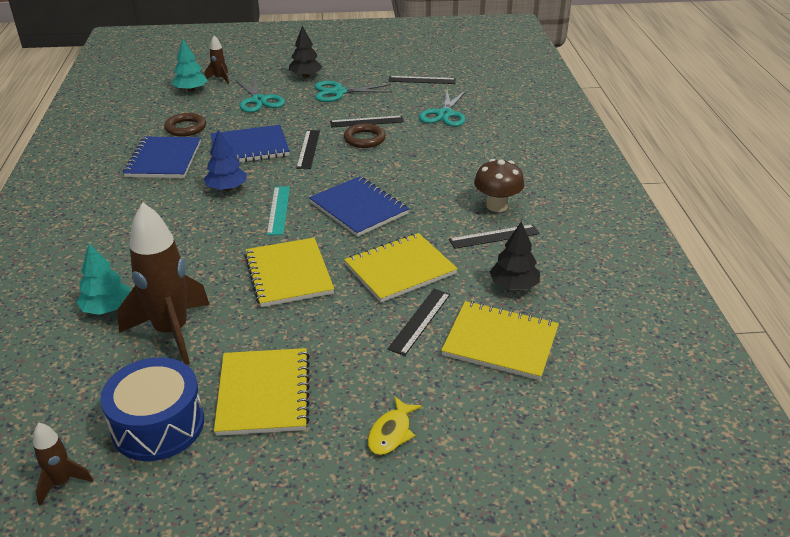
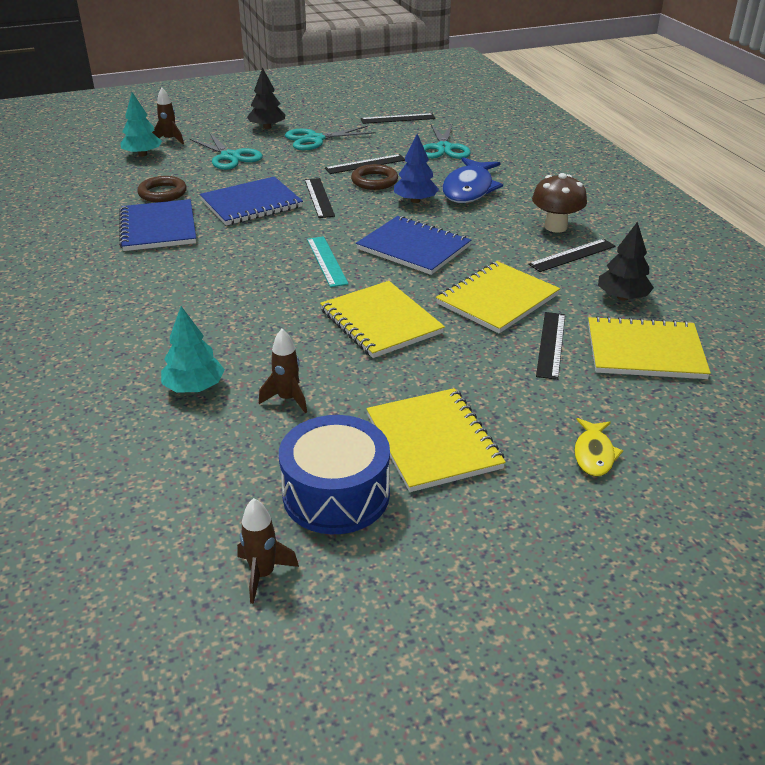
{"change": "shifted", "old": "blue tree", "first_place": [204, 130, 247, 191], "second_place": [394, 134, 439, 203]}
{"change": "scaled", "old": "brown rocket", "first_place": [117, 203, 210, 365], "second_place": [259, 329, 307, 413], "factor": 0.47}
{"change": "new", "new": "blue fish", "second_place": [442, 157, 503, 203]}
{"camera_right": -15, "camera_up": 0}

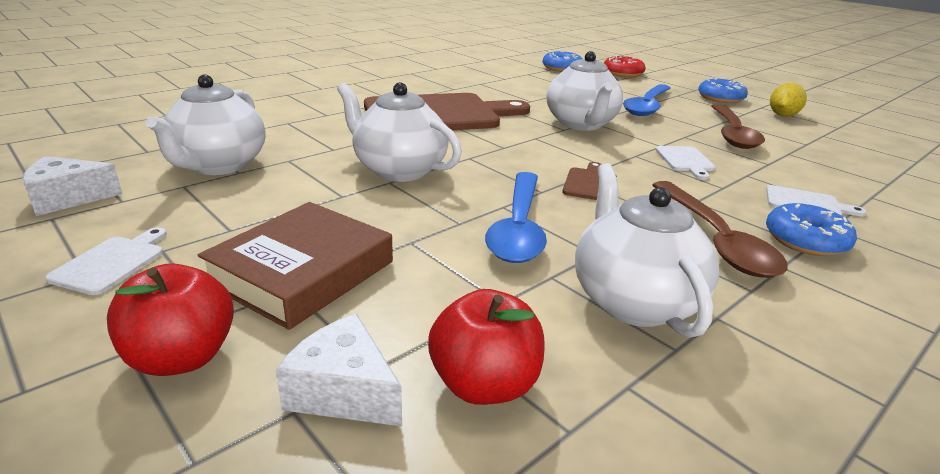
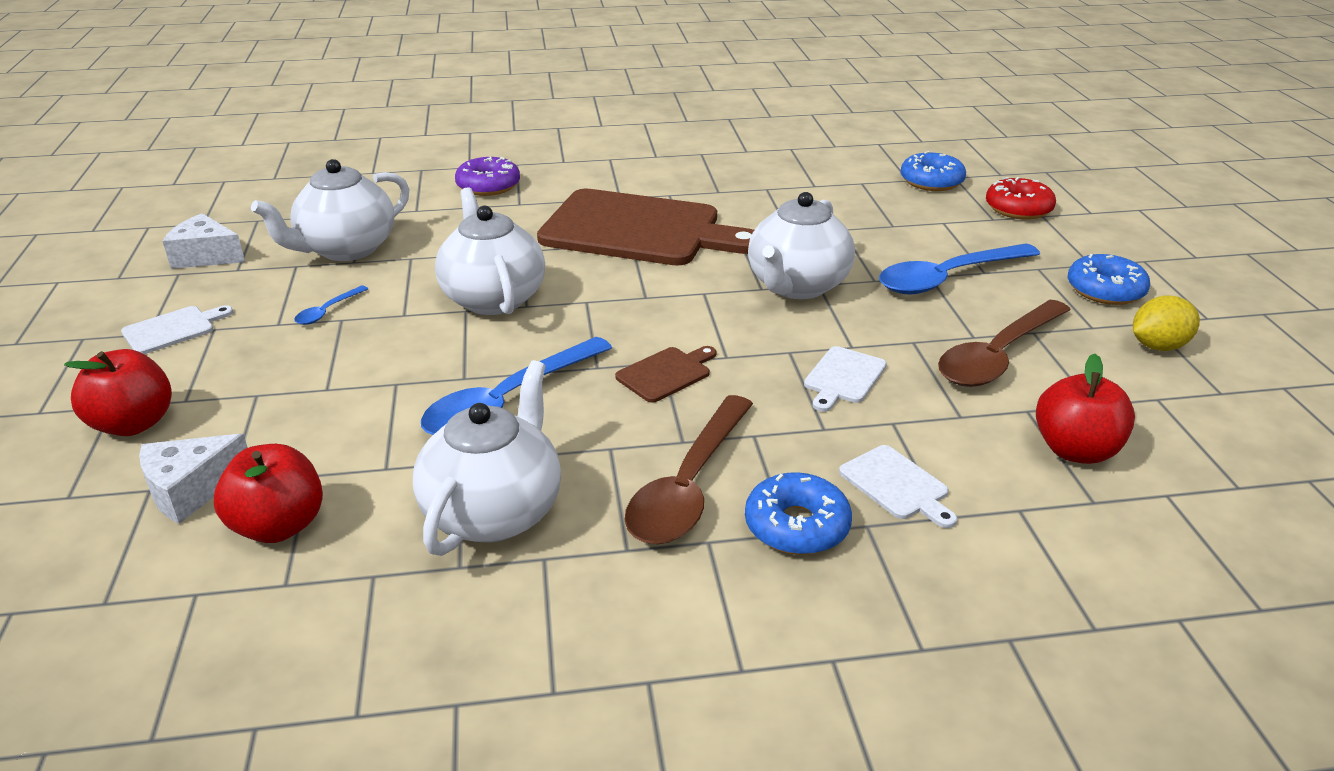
{"change": "gone", "old": "brown book", "first_place": [198, 202, 393, 330]}
{"change": "rotated", "old": "white cheese", "first_place": [275, 314, 402, 426], "second_place": [139, 434, 248, 524], "degrees": -105}
{"change": "new", "new": "purple donut", "second_place": [455, 157, 520, 196]}
{"change": "new", "new": "blue spoon", "second_place": [294, 285, 368, 325]}
{"change": "new", "new": "red apple", "second_place": [1036, 354, 1135, 464]}
{"camera_right": 35, "camera_up": 5}

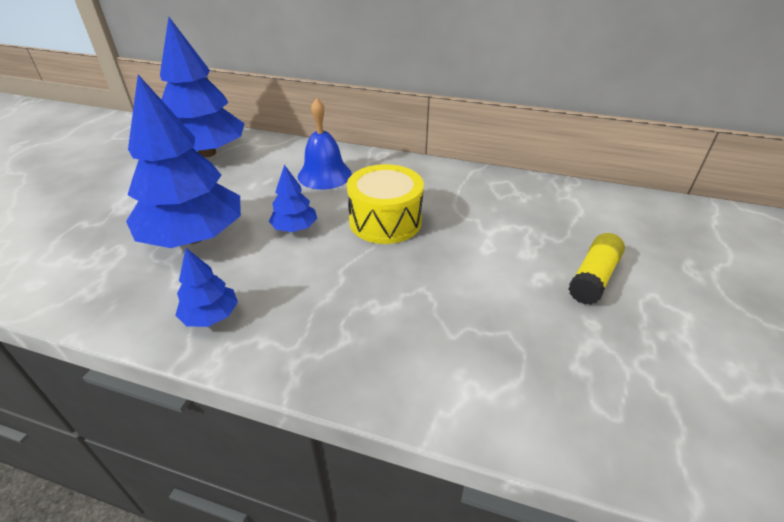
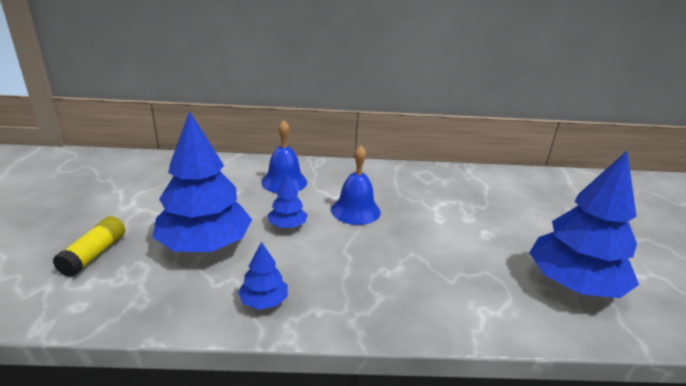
{"change": "shifted", "old": "blue tree", "first_place": [160, 17, 245, 157], "second_place": [529, 151, 639, 298]}
{"change": "swapped", "old": "yellow drum", "new": "blue bell", "first_place": [347, 164, 424, 244], "second_place": [331, 145, 381, 225]}
{"change": "shifted", "old": "yellow glue stick", "first_place": [568, 233, 625, 305], "second_place": [53, 216, 125, 277]}
{"camera_right": -20, "camera_up": -10}

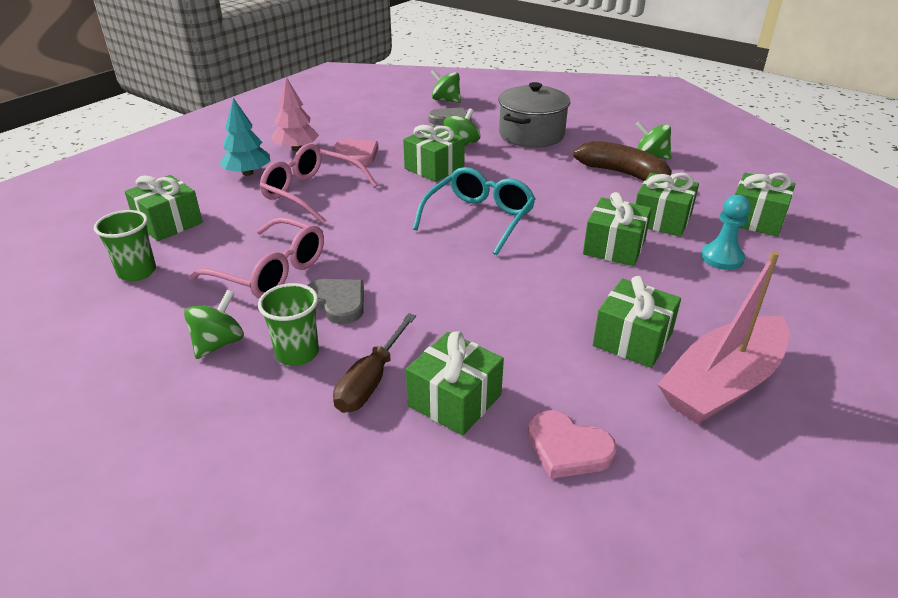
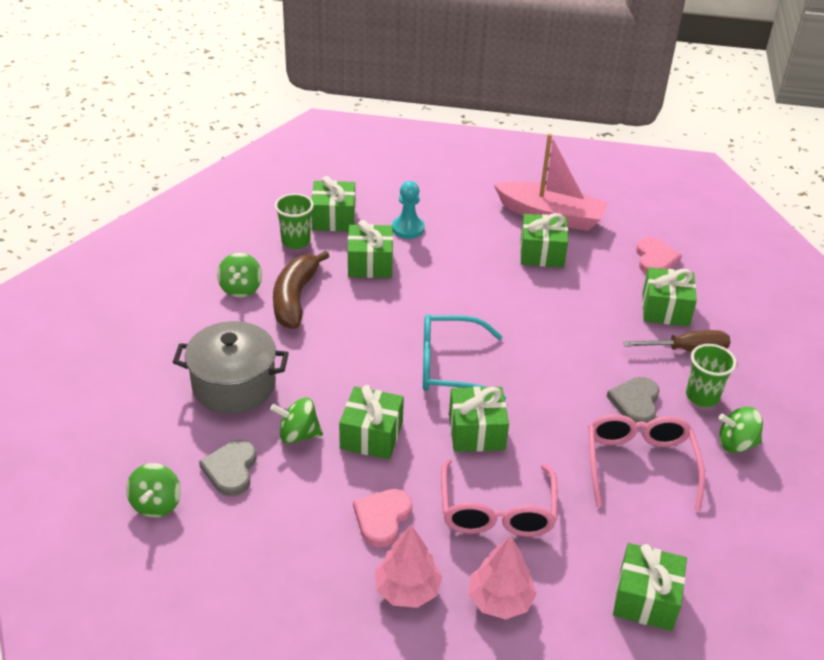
{"change": "repainted", "old": "turquoise tree", "new": "pink tree", "first_place": [220, 98, 270, 176], "second_place": [468, 535, 537, 619]}
{"change": "shifted", "old": "green gift", "first_place": [583, 192, 652, 266], "second_place": [449, 386, 509, 452]}
{"change": "shifted", "old": "green cup", "first_place": [94, 210, 156, 281], "second_place": [275, 193, 314, 249]}
{"camera_right": -120, "camera_up": 5}

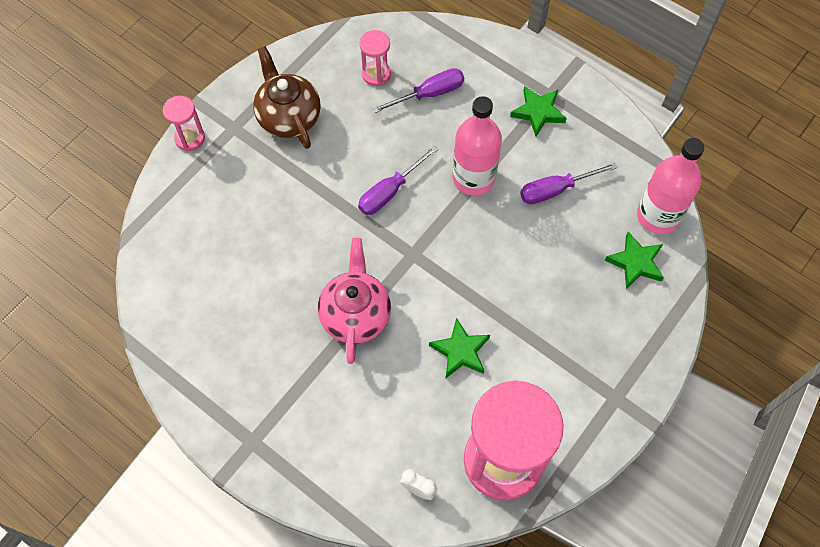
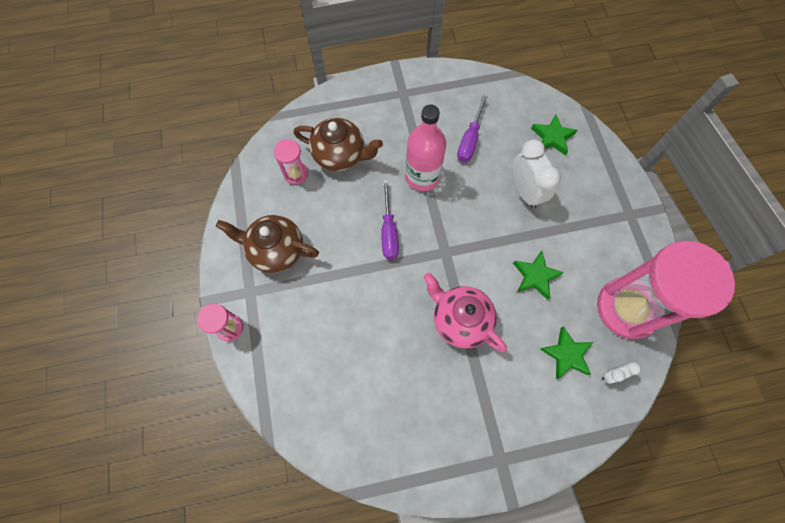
{"change": "swapped", "old": "purple screwdriver", "new": "brown teapot", "first_place": [372, 68, 464, 113], "second_place": [293, 118, 383, 171]}
{"change": "shifted", "old": "green star", "first_place": [510, 86, 567, 137], "second_place": [540, 326, 593, 379]}
{"change": "gone", "old": "pink bottle", "first_place": [637, 138, 704, 234]}
{"change": "new", "new": "white clock", "second_place": [512, 139, 561, 209]}
{"camera_right": -50, "camera_up": 5}

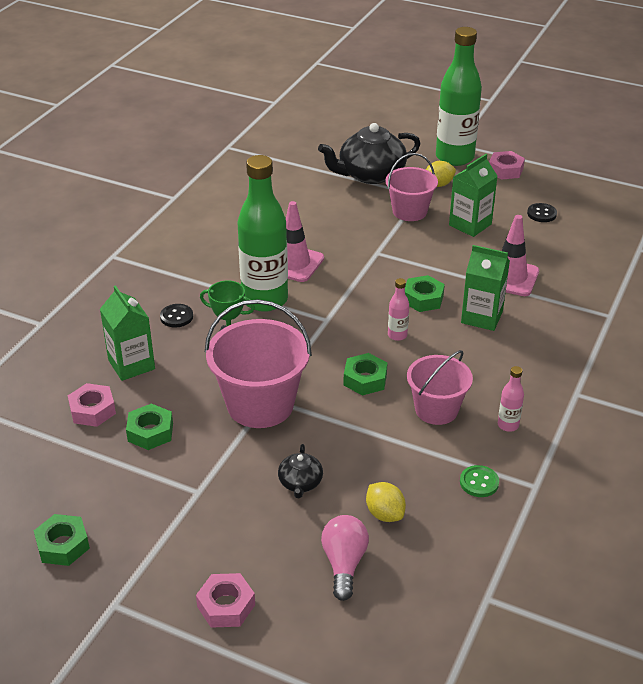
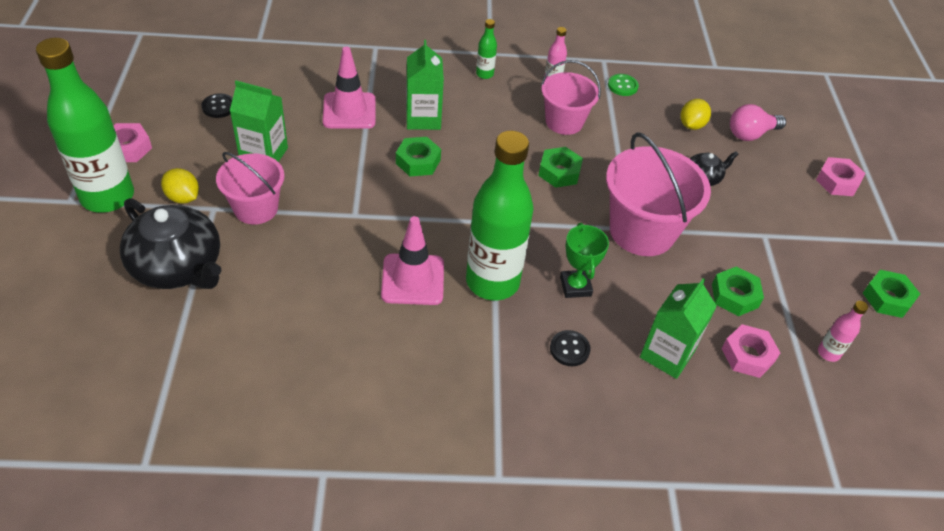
{"change": "shifted", "old": "pink bottle", "first_place": [388, 278, 409, 341], "second_place": [818, 301, 868, 362]}
{"change": "new", "new": "green bottle", "second_place": [476, 19, 497, 79]}
{"camera_right": -120, "camera_up": 10}

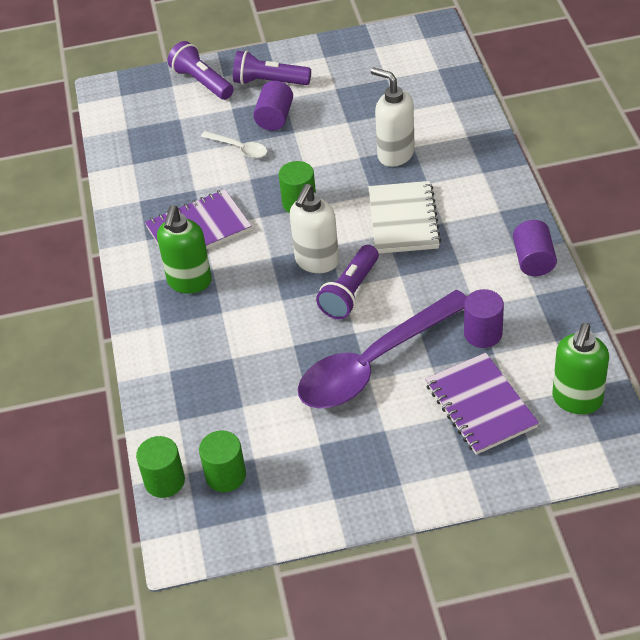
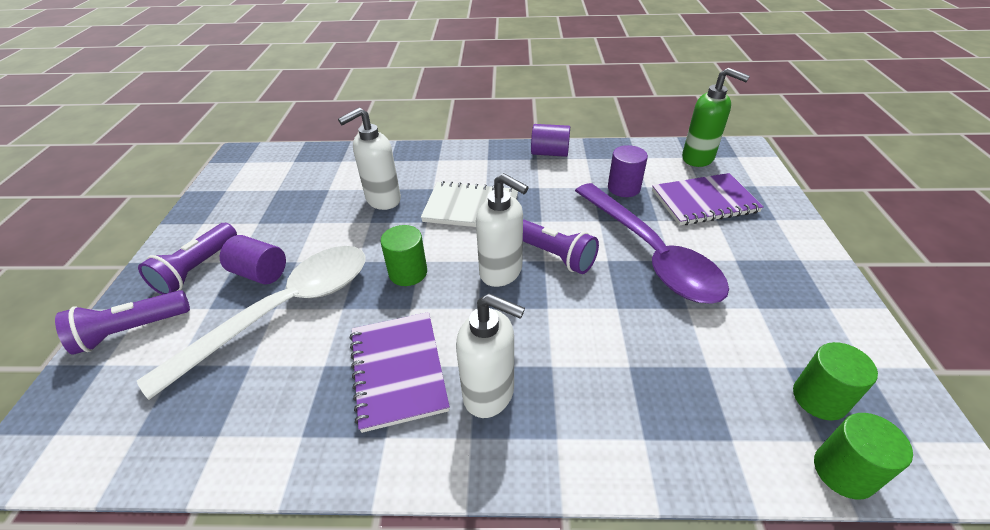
{"change": "scaled", "old": "white spoon", "first_place": [201, 131, 267, 158], "second_place": [137, 246, 365, 400], "factor": 2.38}
{"change": "repainted", "old": "green soap dispenser", "new": "white soap dispenser", "first_place": [157, 205, 212, 294], "second_place": [456, 294, 525, 418]}
{"camera_right": -80, "camera_up": -5}

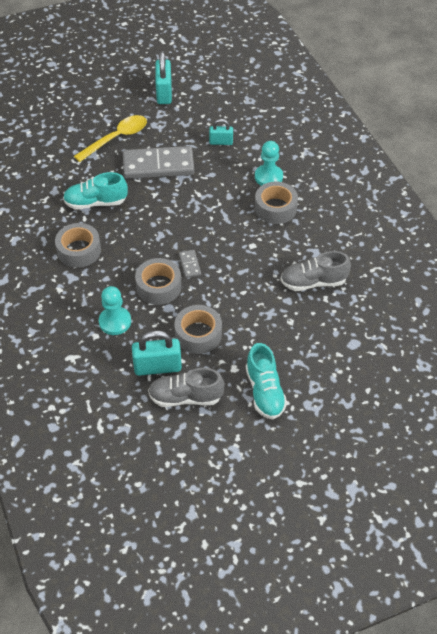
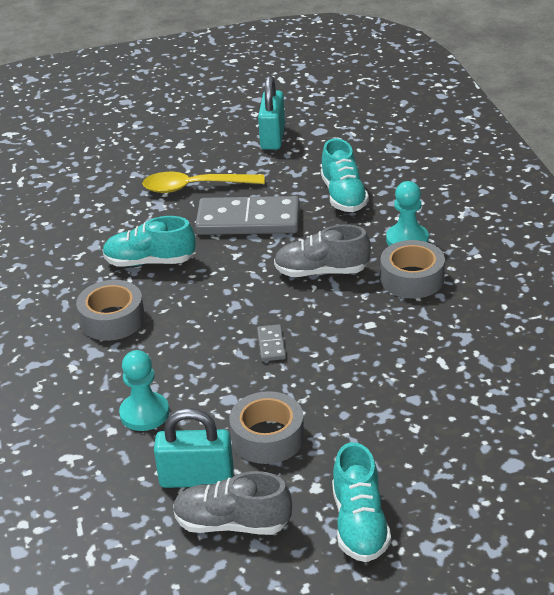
{"change": "rotated", "old": "yellow spoon", "first_place": [74, 115, 147, 162], "second_place": [142, 172, 265, 193], "degrees": -150}
{"change": "swapped", "old": "turquoise padlock", "new": "turquoise shoe", "first_place": [209, 119, 233, 145], "second_place": [321, 138, 369, 212]}
{"change": "shifted", "old": "grey shoe", "first_place": [280, 251, 351, 291], "second_place": [274, 225, 371, 277]}
{"change": "gone", "old": "grey tape", "first_place": [135, 258, 182, 305]}
{"camera_right": 10, "camera_up": -15}

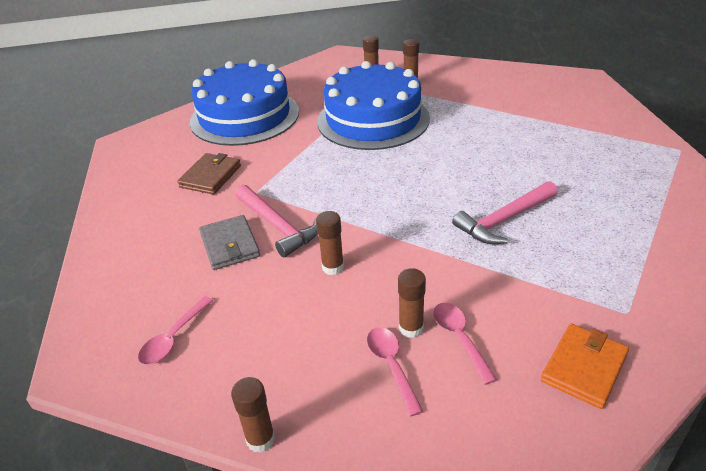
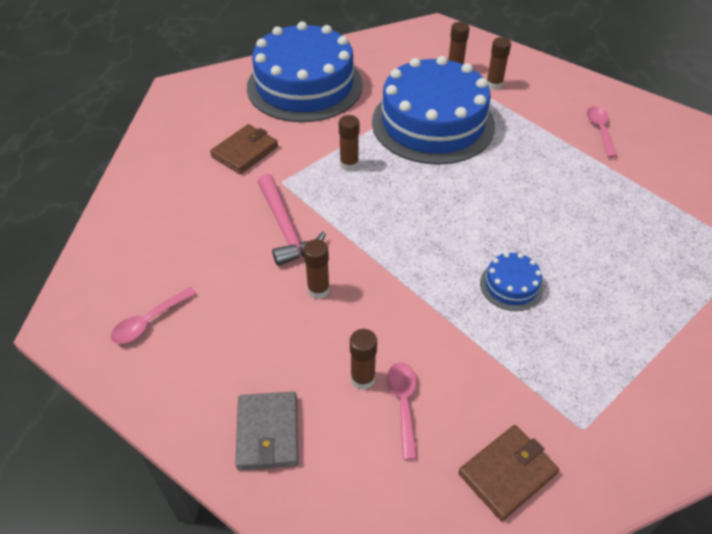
{"change": "swapped", "old": "pink hammer", "new": "blue cake", "first_place": [452, 181, 558, 244], "second_place": [480, 252, 544, 311]}
{"change": "shifted", "old": "grey wallet", "first_place": [199, 215, 260, 270], "second_place": [235, 392, 298, 470]}
{"change": "repainted", "old": "orange wallet", "new": "brown wallet", "first_place": [541, 324, 629, 409], "second_place": [458, 425, 559, 521]}
{"change": "shifted", "old": "pink spoon", "first_place": [367, 327, 424, 416], "second_place": [587, 106, 617, 158]}
{"change": "shifted", "old": "brown glue stick", "first_place": [231, 377, 275, 453], "second_place": [339, 115, 359, 171]}
{"camera_right": 15, "camera_up": 10}

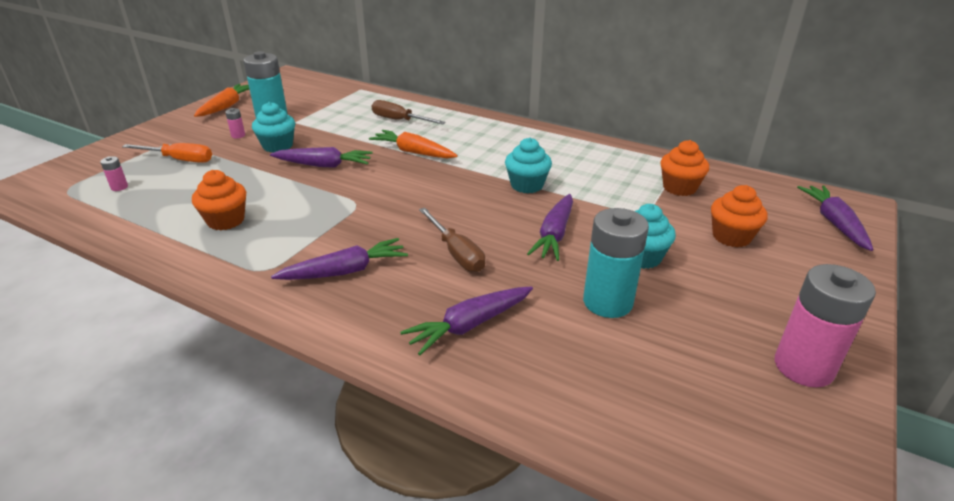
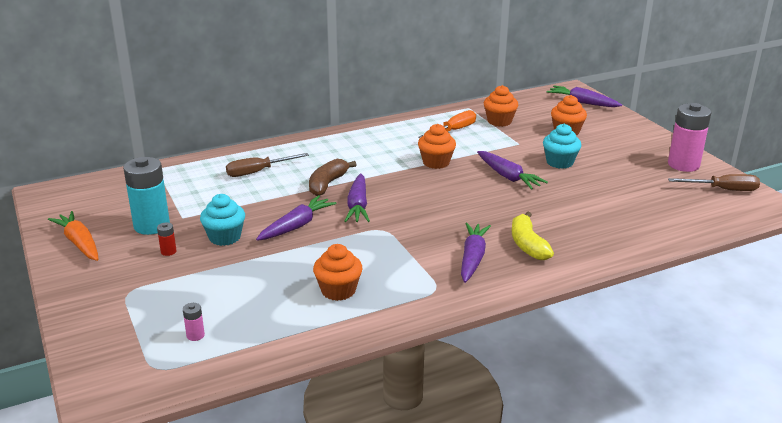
{"change": "repainted", "old": "pink battery", "new": "red battery", "first_place": [225, 108, 245, 138], "second_place": [157, 222, 177, 256]}
{"change": "swapped", "old": "orange carrot", "new": "brown banana", "first_place": [369, 130, 458, 158], "second_place": [309, 159, 356, 196]}
{"change": "repainted", "old": "turquoise cupcake", "new": "orange cupcake", "first_place": [505, 138, 552, 193], "second_place": [418, 124, 456, 169]}
{"change": "shifted", "old": "orange screwdriver", "first_place": [122, 143, 212, 163], "second_place": [418, 110, 476, 138]}
{"change": "shifted", "old": "brown screwdriver", "first_place": [419, 208, 485, 272], "second_place": [668, 174, 760, 191]}
{"change": "gone", "old": "turquoise battery", "first_place": [583, 208, 649, 318]}
{"change": "shifted", "old": "purple carrot", "first_place": [400, 286, 533, 355], "second_place": [344, 173, 370, 222]}
{"change": "new", "new": "yellow banana", "second_place": [512, 212, 554, 260]}
{"camera_right": -55, "camera_up": -5}

